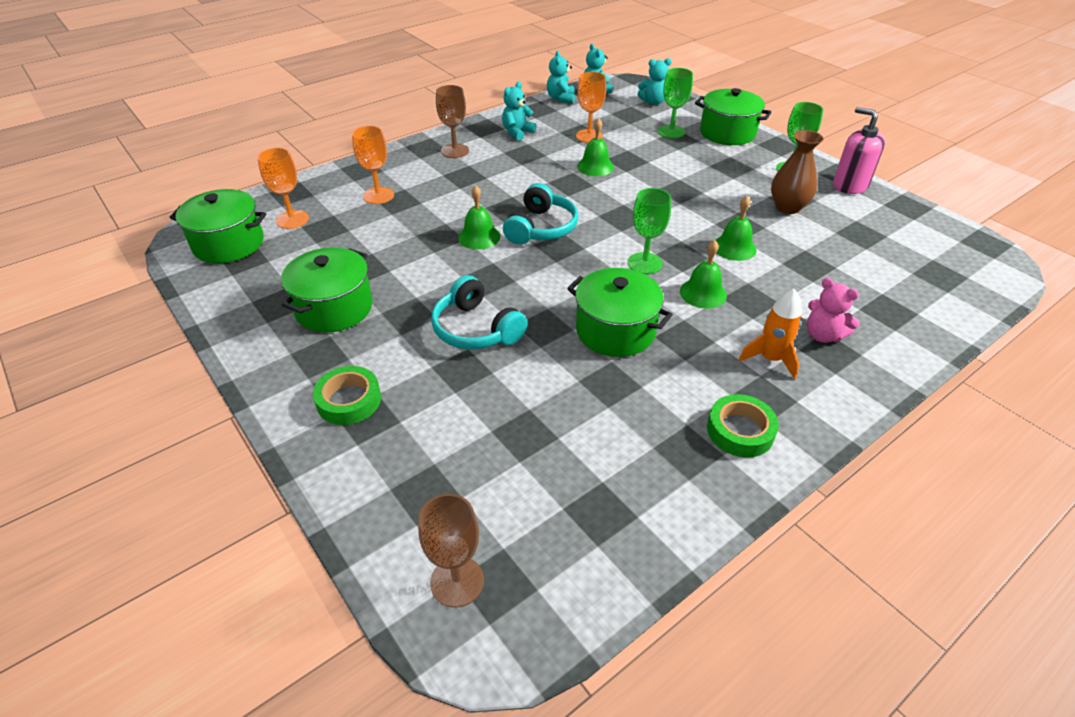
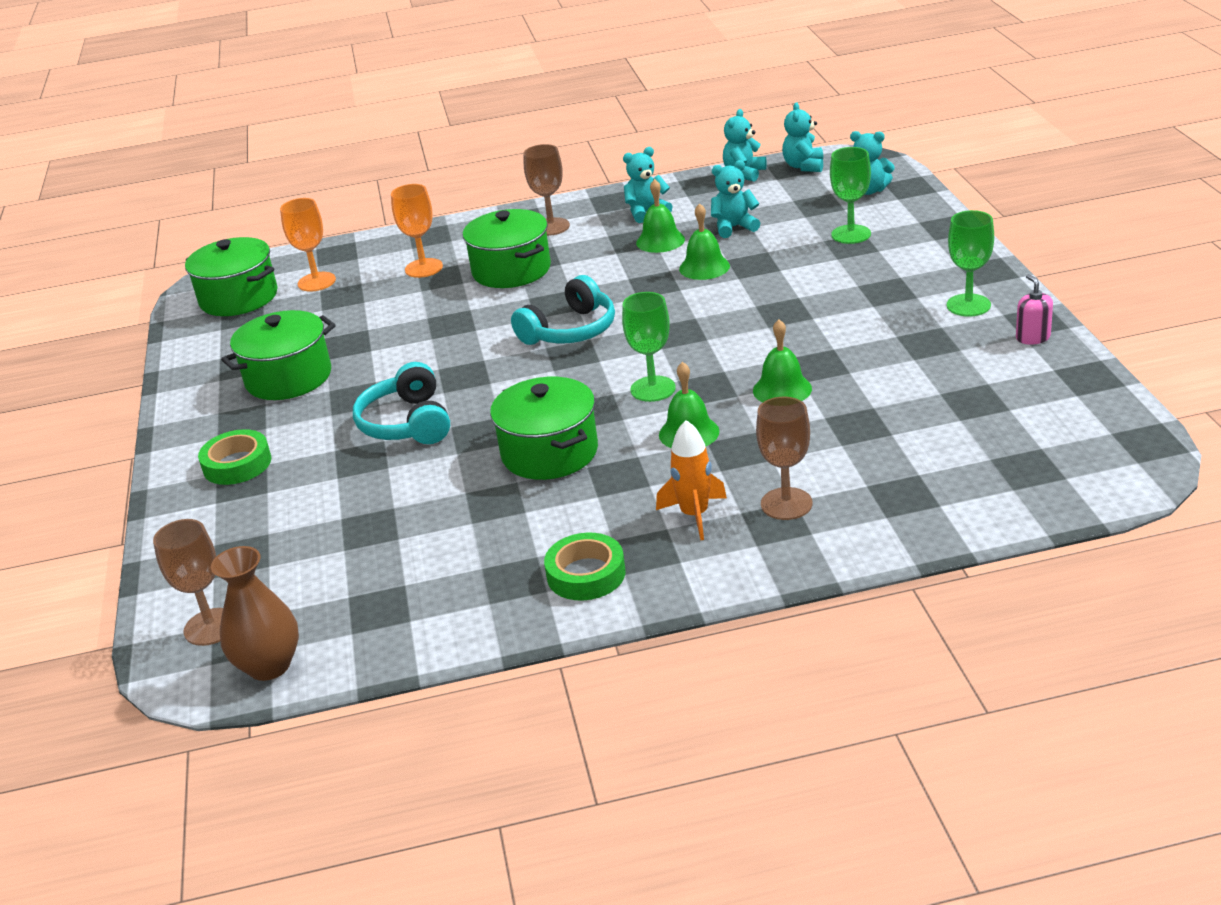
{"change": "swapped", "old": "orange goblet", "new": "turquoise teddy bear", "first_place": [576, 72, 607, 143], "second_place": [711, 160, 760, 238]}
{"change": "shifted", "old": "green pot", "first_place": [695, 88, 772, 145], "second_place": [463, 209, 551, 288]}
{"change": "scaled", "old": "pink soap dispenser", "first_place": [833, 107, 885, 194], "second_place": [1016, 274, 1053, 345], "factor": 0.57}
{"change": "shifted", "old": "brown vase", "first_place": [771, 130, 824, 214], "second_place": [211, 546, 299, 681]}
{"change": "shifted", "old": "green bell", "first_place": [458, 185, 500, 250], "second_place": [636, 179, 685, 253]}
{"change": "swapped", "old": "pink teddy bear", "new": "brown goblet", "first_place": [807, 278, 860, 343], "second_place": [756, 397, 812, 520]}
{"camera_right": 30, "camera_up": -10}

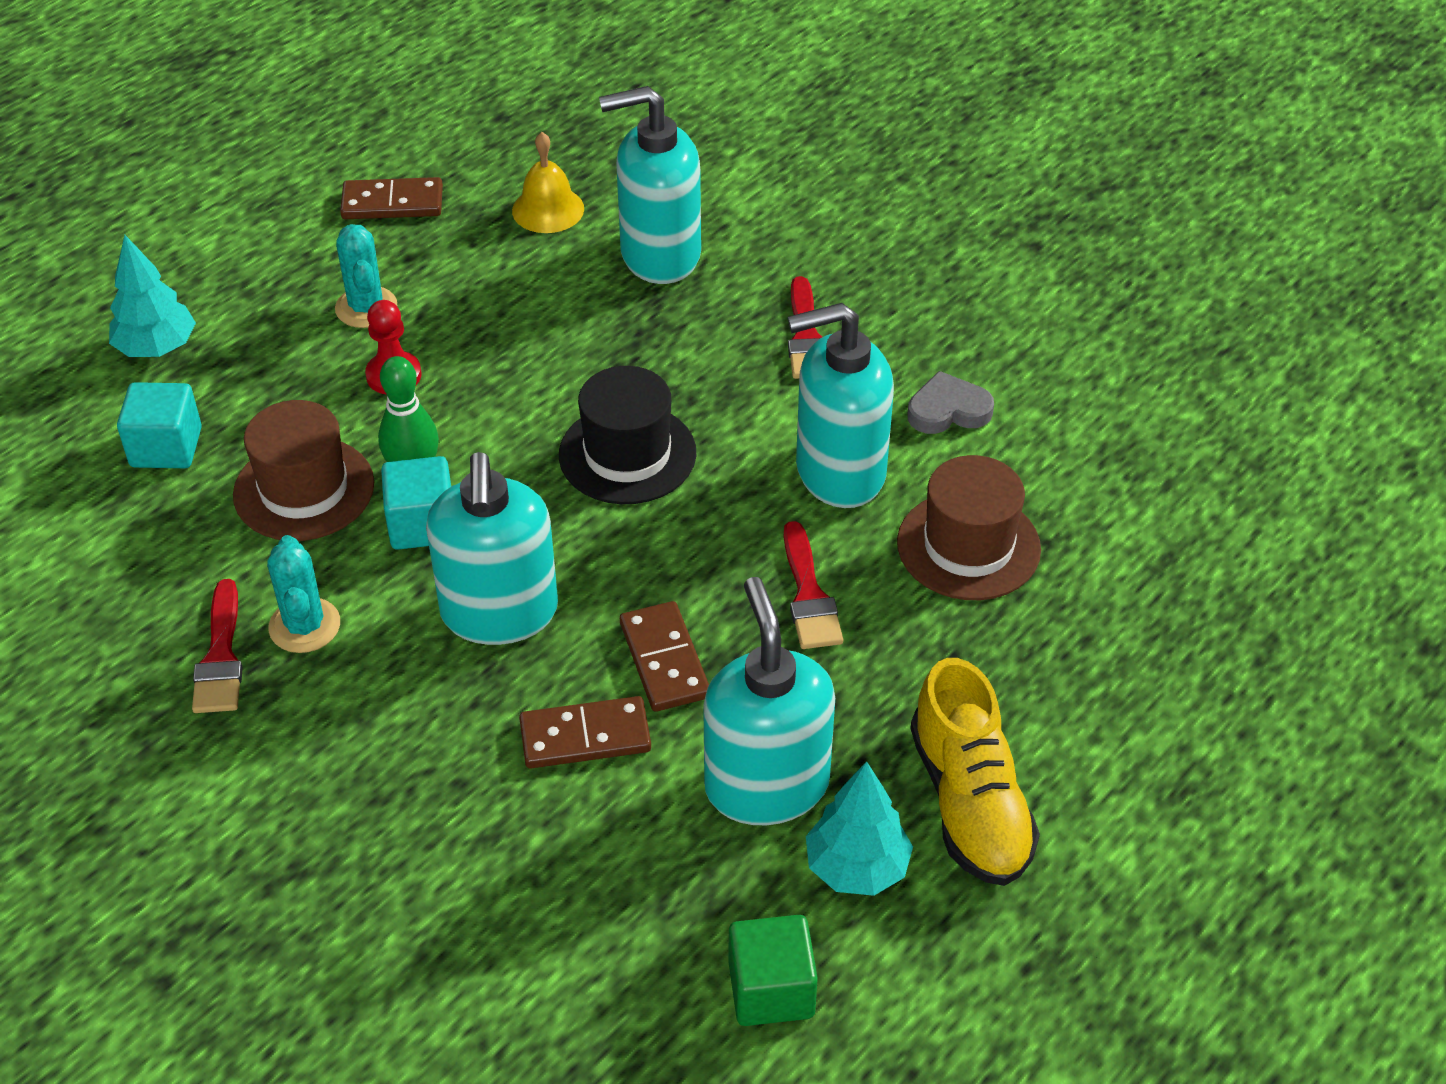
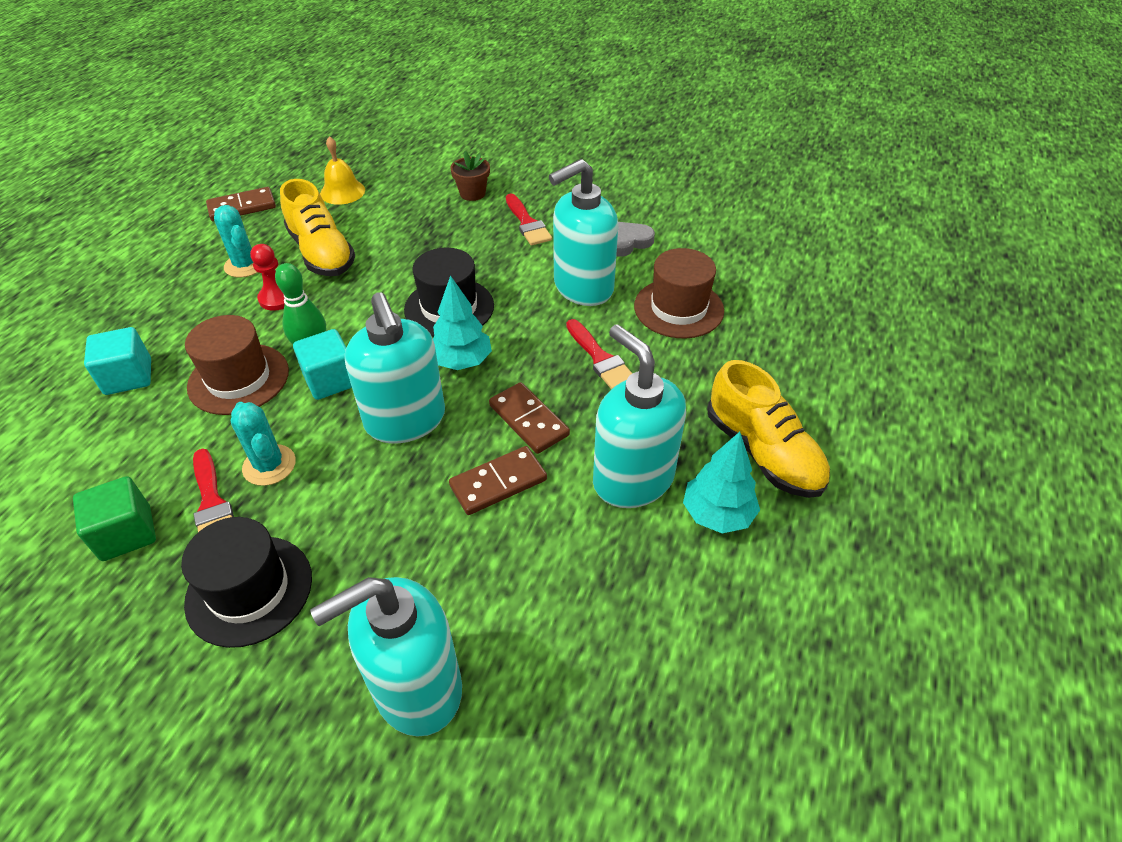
{"change": "shifted", "old": "turquoise soap dispenser", "first_place": [599, 86, 701, 284], "second_place": [310, 577, 462, 737]}
{"change": "shifted", "old": "turquoise tree", "first_place": [109, 235, 196, 357], "second_place": [433, 275, 492, 370]}
{"change": "shifted", "old": "green cube", "first_place": [729, 915, 818, 1026], "second_place": [73, 476, 156, 561]}
{"change": "new", "new": "brown flower pot", "second_place": [450, 151, 490, 201]}
{"change": "new", "new": "yellow shoe", "second_place": [280, 179, 355, 276]}
{"change": "new", "new": "black hat", "second_place": [181, 517, 312, 648]}
{"camera_right": -20, "camera_up": 0}

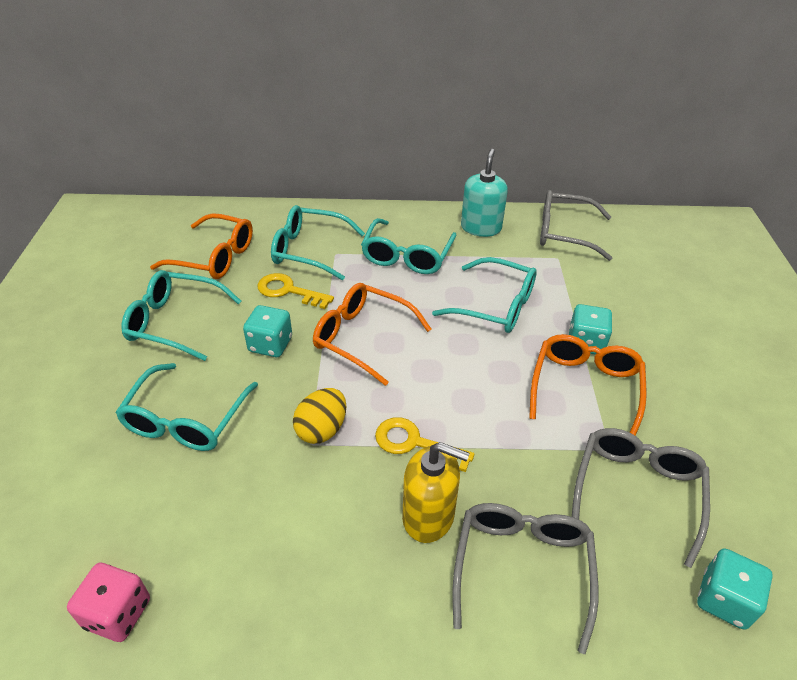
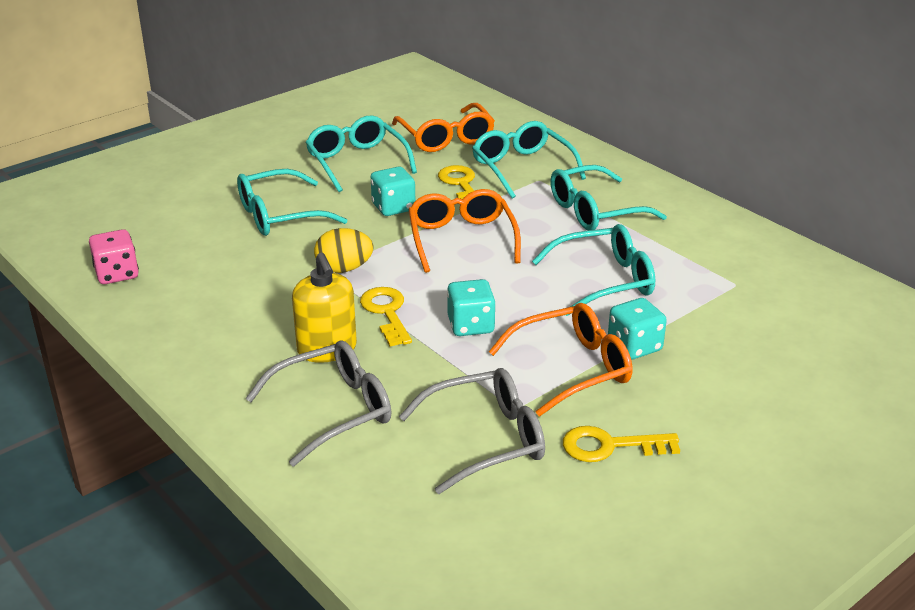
{"change": "gone", "old": "turquoise soap dispenser", "first_place": [461, 149, 508, 237]}
{"change": "gone", "old": "grey glasses", "first_place": [540, 190, 612, 261]}
{"change": "rotated", "old": "turquoise glasses", "first_place": [432, 257, 537, 333], "second_place": [532, 224, 655, 316], "degrees": -90}
{"change": "shifted", "old": "turquoise dice", "first_place": [697, 548, 773, 630], "second_place": [447, 279, 496, 336]}
{"change": "new", "new": "yellow key", "second_place": [563, 426, 680, 462]}
{"camera_right": 50, "camera_up": -10}

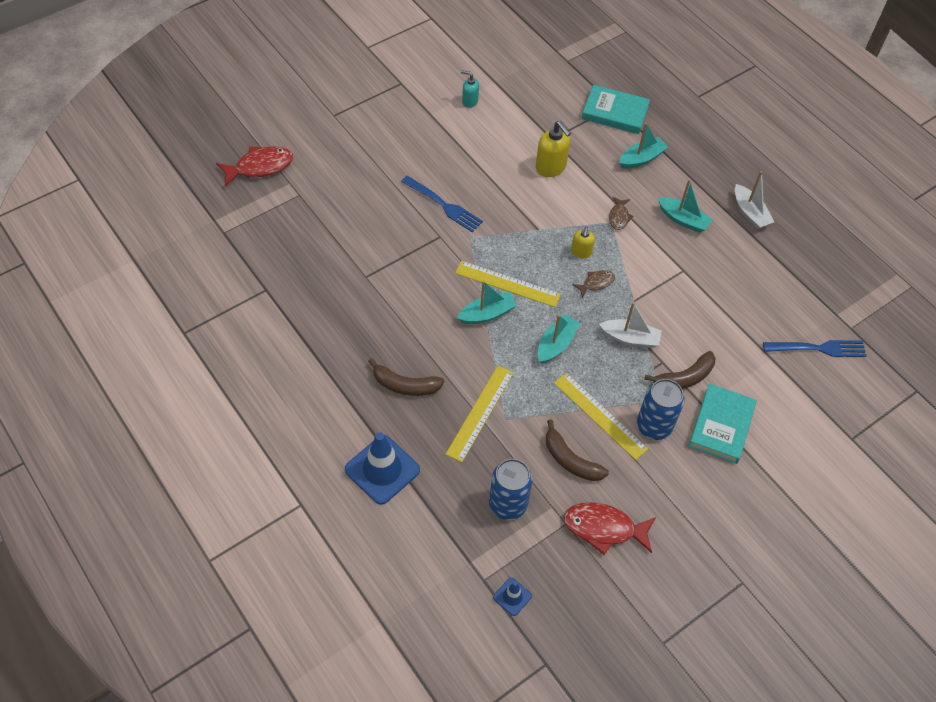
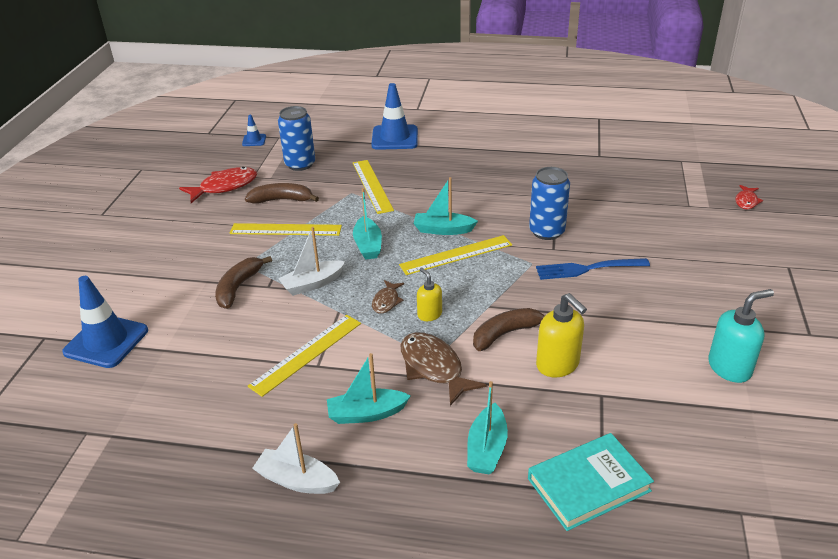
{"change": "scaled", "old": "turquoise soap dispenser", "first_place": [461, 70, 479, 108], "second_place": [708, 289, 774, 383], "factor": 1.66}
{"change": "rotated", "old": "yellow soap dispenser", "first_place": [536, 121, 571, 177], "second_place": [536, 293, 587, 377], "degrees": -135}
{"change": "scaled", "old": "red fish", "first_place": [216, 146, 293, 187], "second_place": [736, 185, 763, 209], "factor": 0.55}
{"change": "scaled", "old": "brown fish", "first_place": [609, 197, 634, 230], "second_place": [400, 332, 486, 406], "factor": 1.81}
{"change": "rotated", "old": "turquoise boat", "first_place": [457, 281, 517, 324], "second_place": [414, 177, 478, 235], "degrees": 75}
{"change": "gone", "old": "blue fork", "first_place": [763, 340, 867, 357]}
{"change": "shifted", "old": "brown banana", "first_place": [368, 358, 444, 396], "second_place": [473, 308, 545, 351]}
{"change": "shifted", "old": "blue can", "first_place": [637, 379, 685, 440], "second_place": [529, 167, 570, 240]}
{"change": "gone", "old": "turquoise book", "first_place": [688, 384, 757, 464]}
{"change": "new", "new": "blue traffic cone", "second_place": [62, 276, 148, 368]}
{"change": "new", "new": "yellow ruler", "second_place": [248, 315, 361, 397]}
{"camera_right": 140, "camera_up": -20}

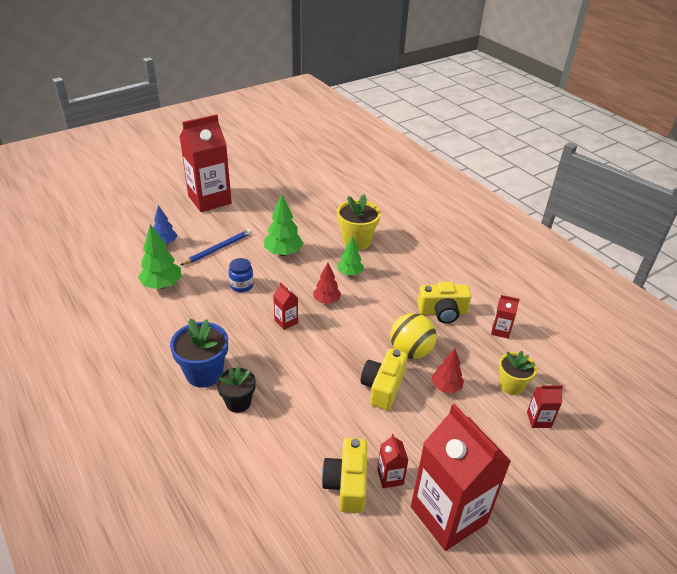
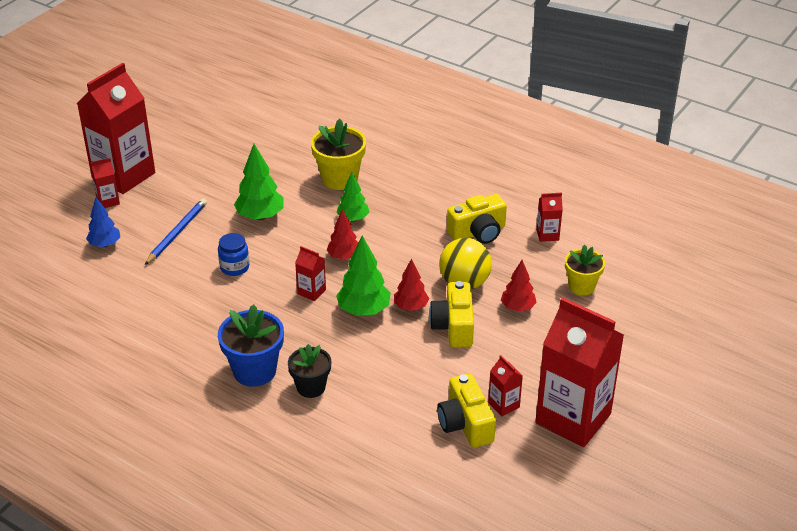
{"change": "shifted", "old": "green tree", "first_place": [138, 224, 181, 289], "second_place": [336, 236, 391, 316]}
{"change": "shifted", "old": "red carton", "first_place": [527, 385, 563, 428], "second_place": [91, 158, 120, 208]}
{"change": "new", "new": "red tree", "second_place": [394, 259, 429, 311]}
{"camera_right": -20, "camera_up": 0}

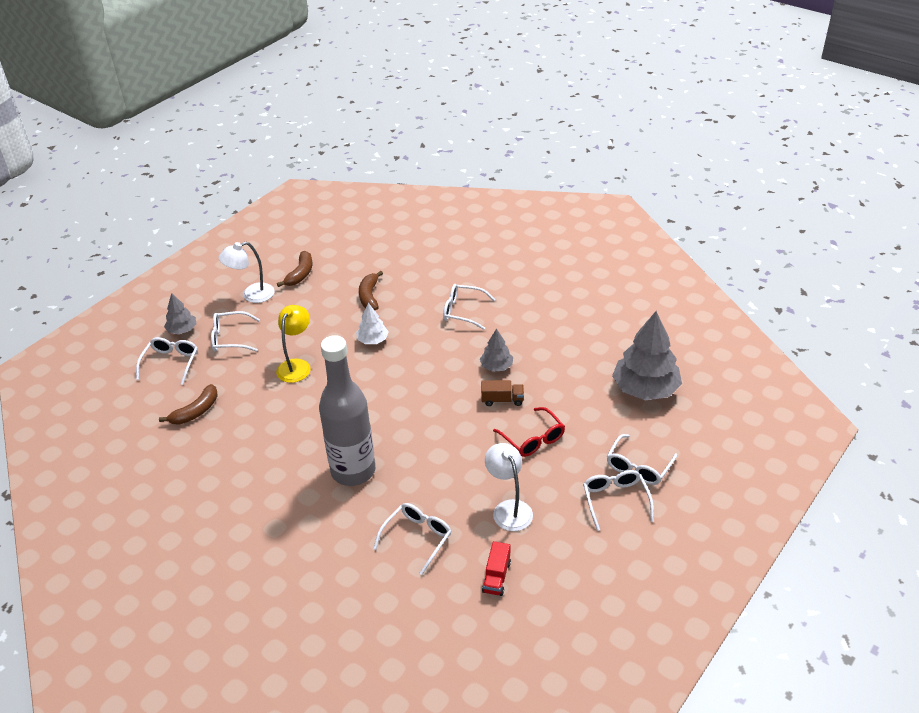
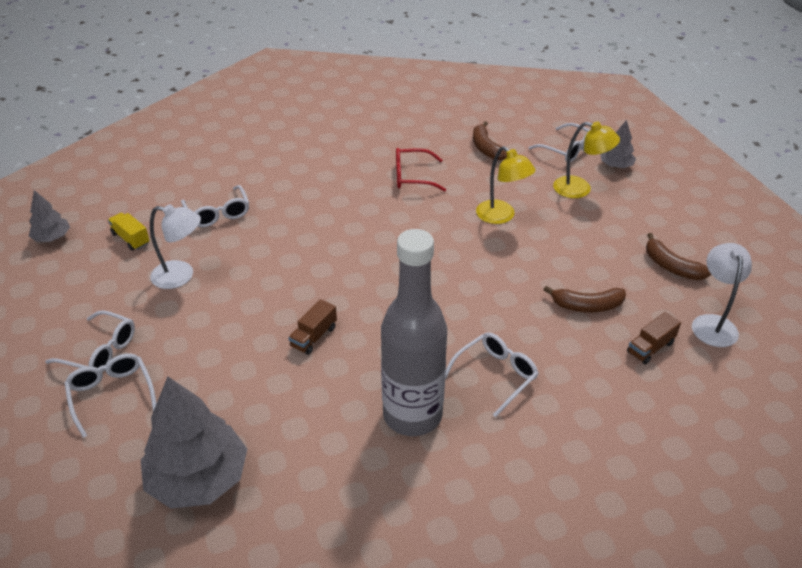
{"change": "shifted", "old": "white lamp", "first_place": [218, 242, 275, 303], "second_place": [692, 243, 752, 347]}
{"change": "rotated", "old": "brown banana", "first_place": [359, 271, 383, 310], "second_place": [543, 286, 626, 312], "degrees": 150}
{"change": "gone", "old": "white tree", "first_place": [356, 303, 389, 344]}
{"change": "swapped", "old": "white glasses", "new": "yellow lamp", "first_place": [211, 311, 260, 352], "second_place": [553, 122, 620, 198]}
{"change": "shifted", "old": "grey tree", "first_place": [480, 329, 513, 372], "second_place": [29, 190, 70, 242]}
{"change": "shifted", "old": "grey bottle", "first_place": [319, 335, 375, 486], "second_place": [381, 229, 447, 436]}
{"change": "shifted", "old": "red glasses", "first_place": [493, 407, 565, 457], "second_place": [396, 148, 446, 192]}
{"change": "repainted", "old": "red truck", "new": "yellow truck", "first_place": [482, 541, 511, 596], "second_place": [108, 213, 150, 251]}
{"change": "new", "new": "brown truck", "second_place": [627, 312, 681, 364]}
{"camera_right": 120, "camera_up": 0}

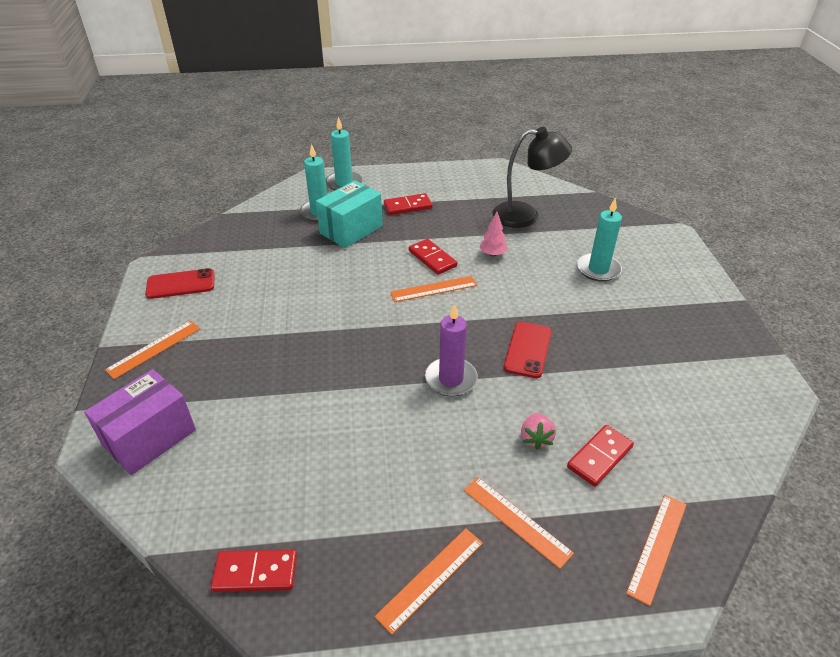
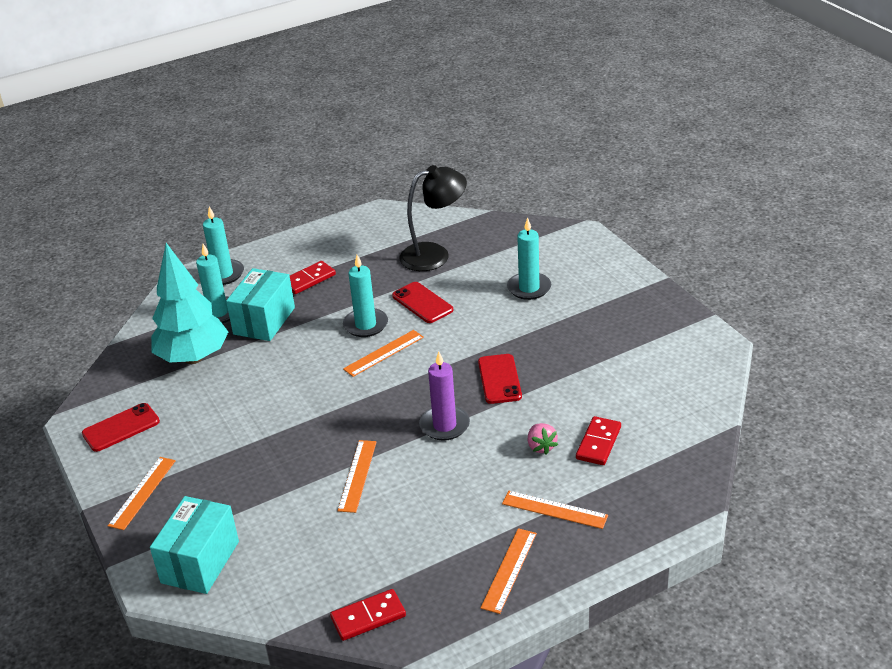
{"change": "swapped", "old": "pink tree", "new": "red phone", "first_place": [479, 212, 508, 257], "second_place": [392, 282, 453, 323]}
{"change": "swapped", "old": "red domino", "new": "turquoise candle", "first_place": [409, 239, 457, 275], "second_place": [343, 255, 388, 337]}
{"change": "repainted", "old": "purple box", "new": "turquoise box", "first_place": [84, 369, 196, 475], "second_place": [150, 496, 239, 594]}
{"change": "shifted", "old": "orange ruler", "first_place": [626, 495, 687, 606], "second_place": [338, 440, 377, 513]}
{"change": "new", "new": "turquoise tree", "second_place": [151, 243, 228, 364]}
{"camera_right": -20, "camera_up": -5}

